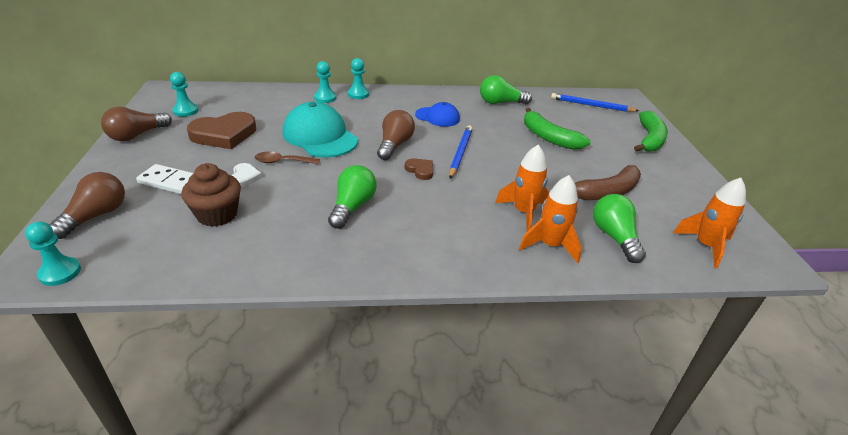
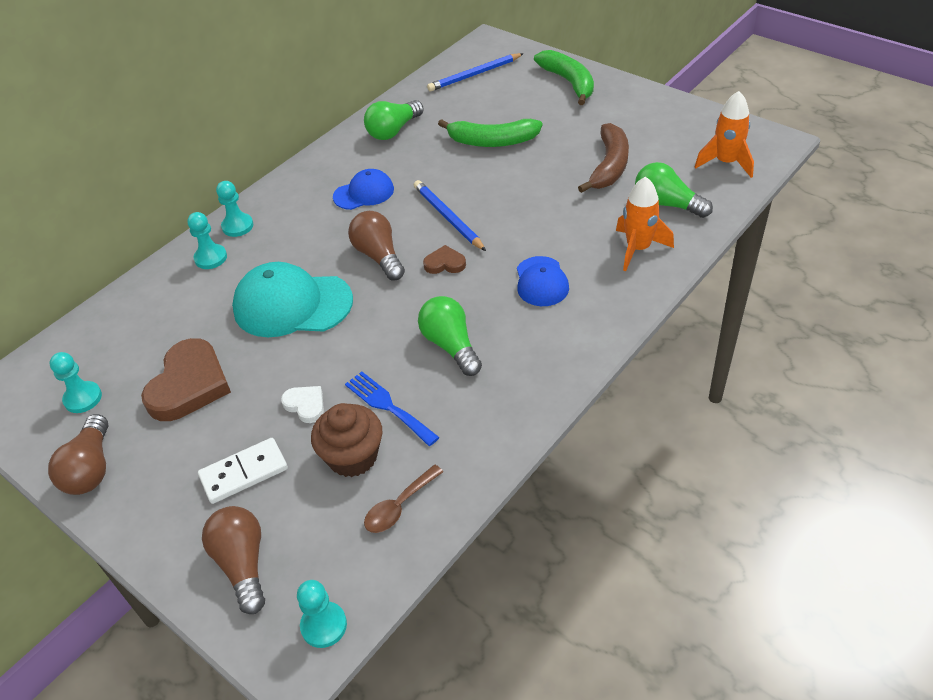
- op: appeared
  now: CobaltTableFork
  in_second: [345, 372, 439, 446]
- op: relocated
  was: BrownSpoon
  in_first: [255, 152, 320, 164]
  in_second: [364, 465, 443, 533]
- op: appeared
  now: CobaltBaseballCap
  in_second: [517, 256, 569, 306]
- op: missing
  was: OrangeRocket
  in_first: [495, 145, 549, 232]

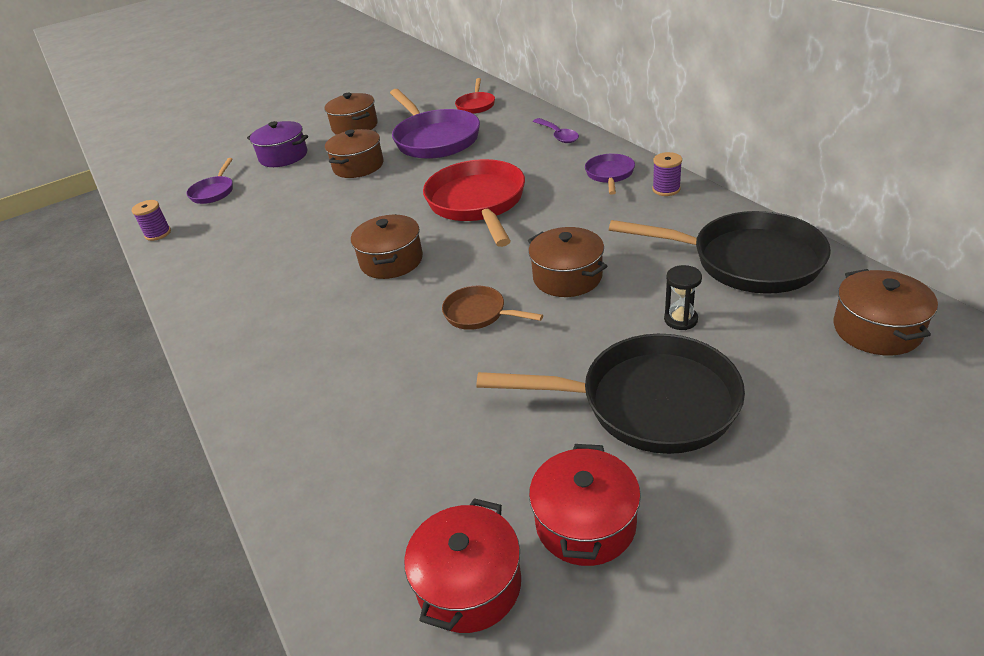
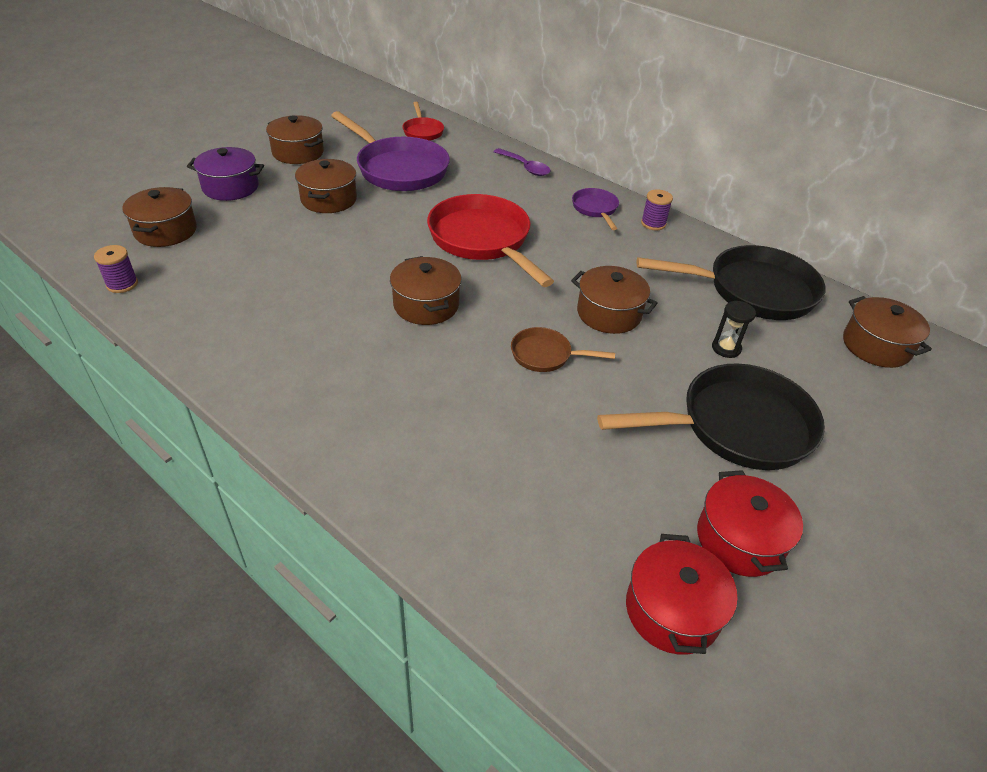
- op: exchanged
  was: VioletPan
  now: BrownStockpot
  in_first: [186, 158, 233, 204]
  in_second: [122, 187, 197, 247]

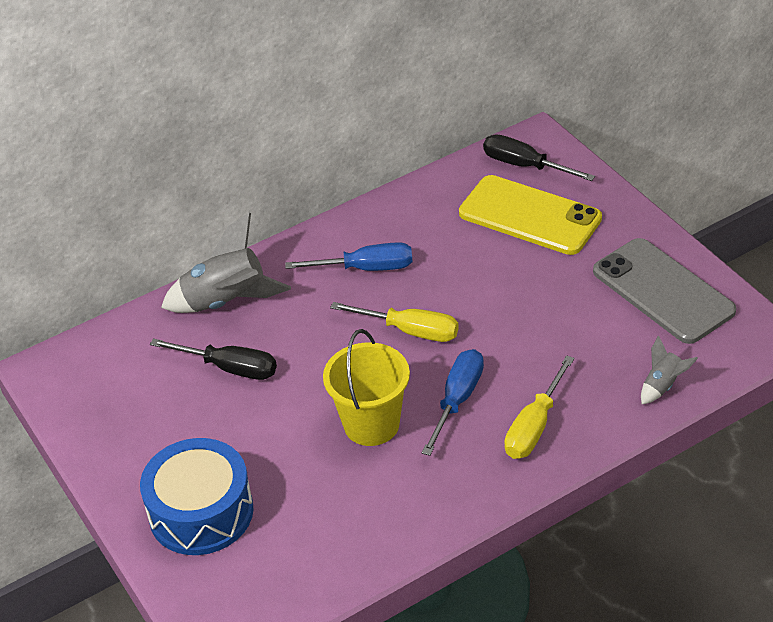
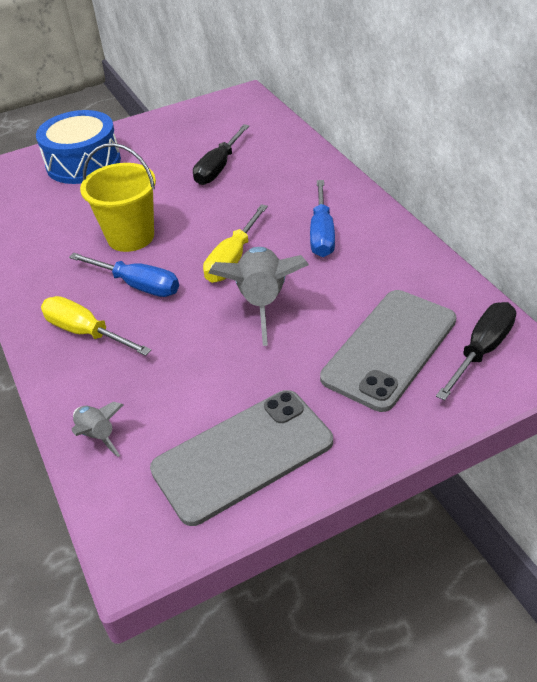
- op: relocated
  was: GreyRocket
  in_first: [161, 212, 291, 313]
  in_second: [209, 247, 309, 346]
- op: colour
  was: BrightYellowSmartphone
  now: GreySmartphone
  in_first: [459, 175, 602, 255]
  in_second: [320, 290, 456, 412]

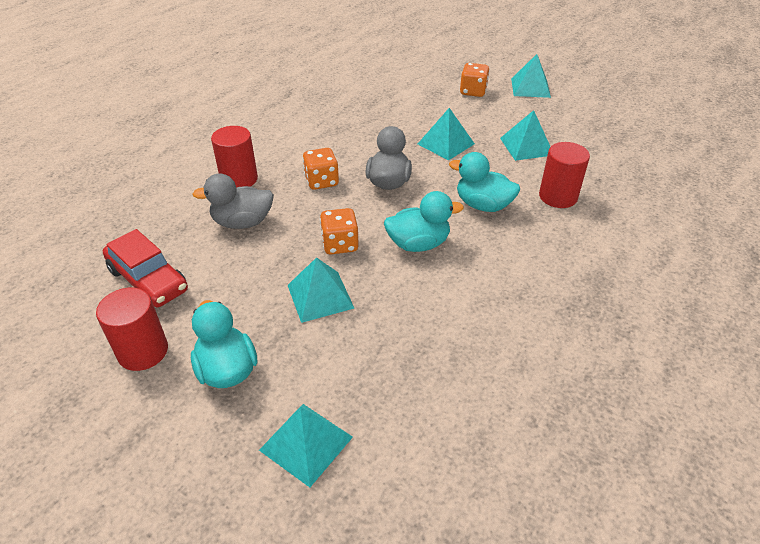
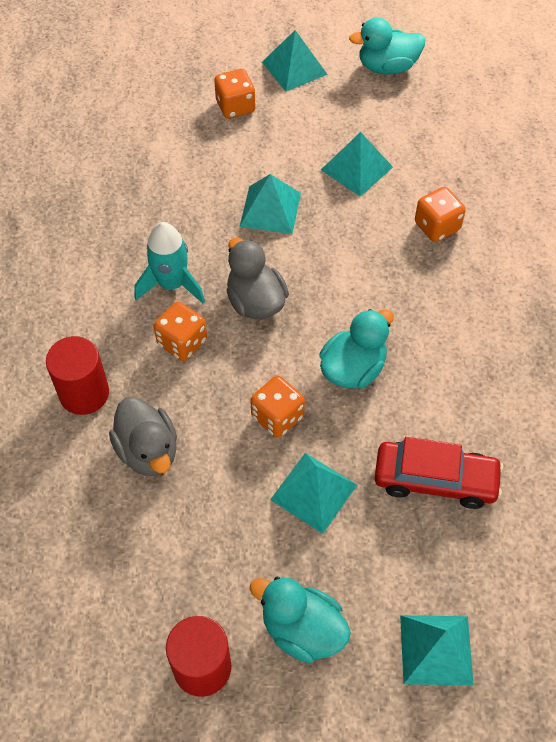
- op: spun
  was: GreyRubberDuck
  in_first: [192, 173, 274, 229]
  in_second: [109, 397, 177, 476]
  clockwise: -75
- op: appeared
  now: AquaRocket
  in_second: [135, 222, 205, 303]
- op: relocated
  was: AquaRubberDuck
  in_first: [449, 152, 520, 212]
  in_second: [349, 17, 425, 74]
- op: relocated
  was: CrimsonAutomobile
  in_first: [103, 229, 188, 307]
  in_second: [375, 437, 503, 509]
- op: exchanged
  was: CrimsonSolidCylinder
  now: OrangeDie
  in_first: [539, 142, 590, 208]
  in_second: [415, 187, 466, 242]

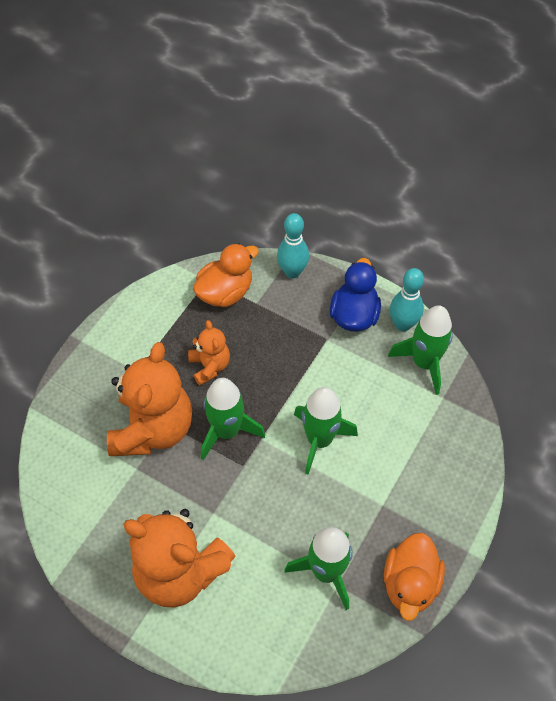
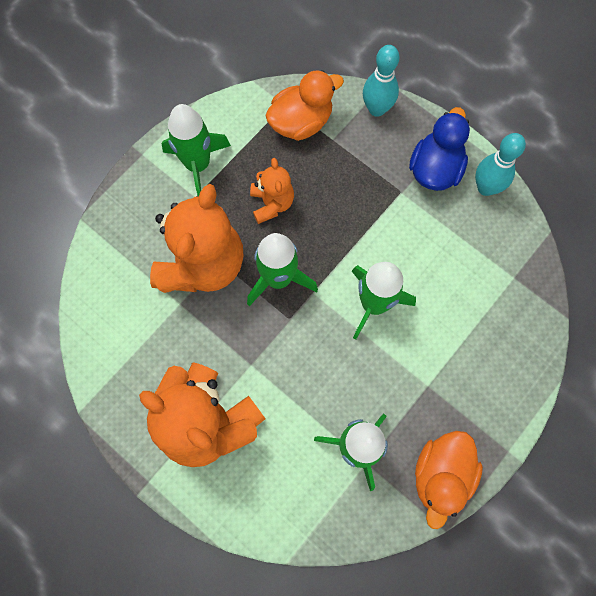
- op: relocated
  was: LeafGreenRocket
  in_first: [388, 305, 453, 395]
  in_second: [161, 104, 231, 196]

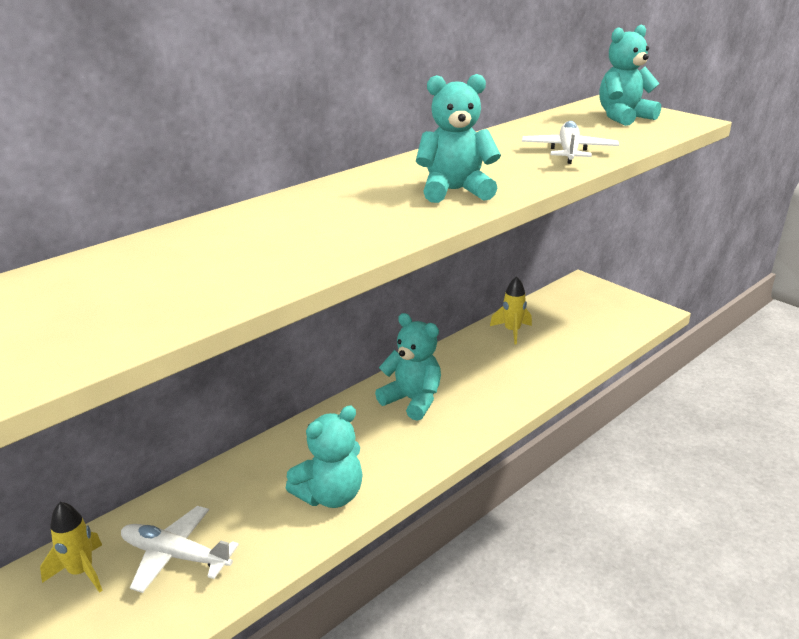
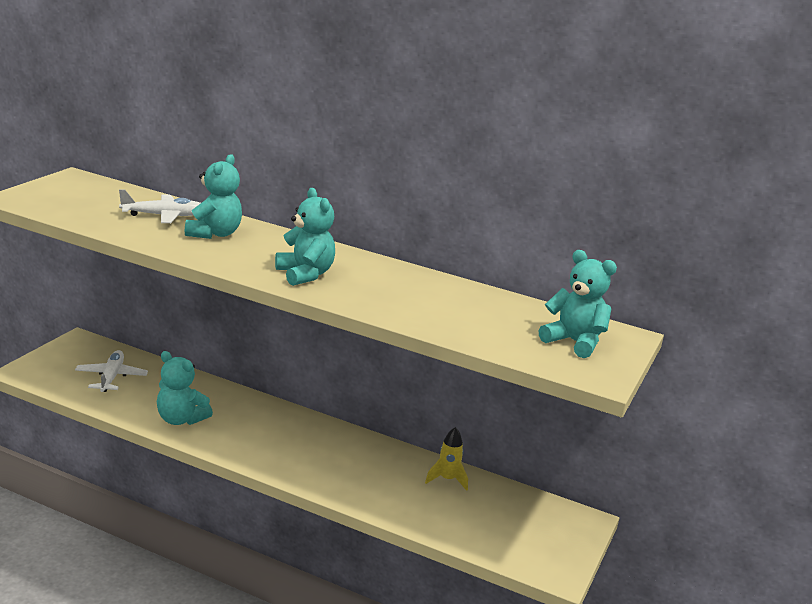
- op: relocated
  was: PureWhitePlane
  in_first: [522, 121, 619, 164]
  in_second: [119, 189, 201, 223]
- op: relocated
  was: AquaTeddy
  in_first: [375, 313, 441, 421]
  in_second: [185, 154, 242, 239]
- op: missing
  was: BrightYellowRocket
  in_first: [40, 502, 103, 593]

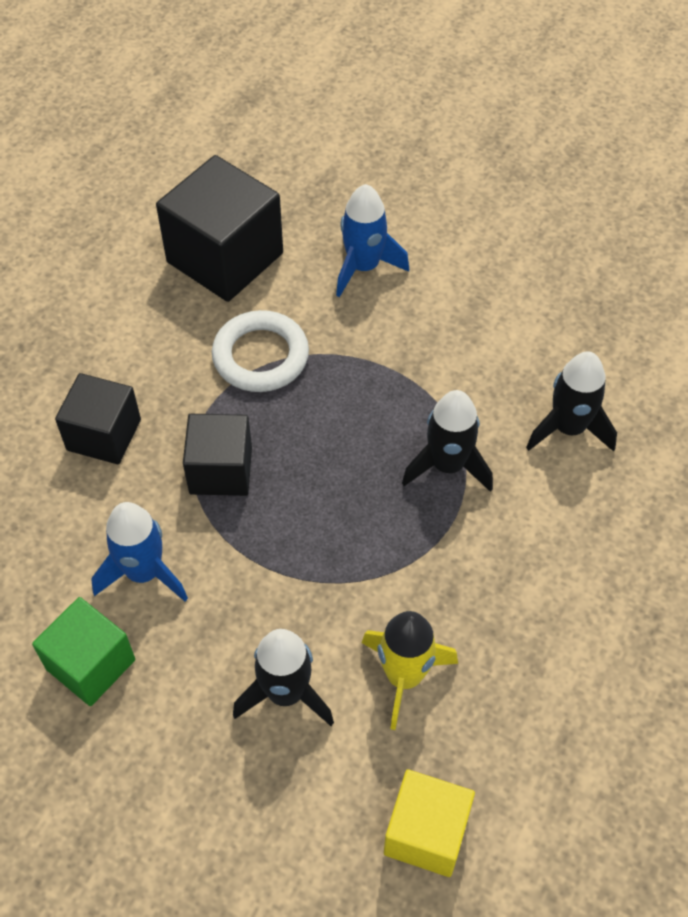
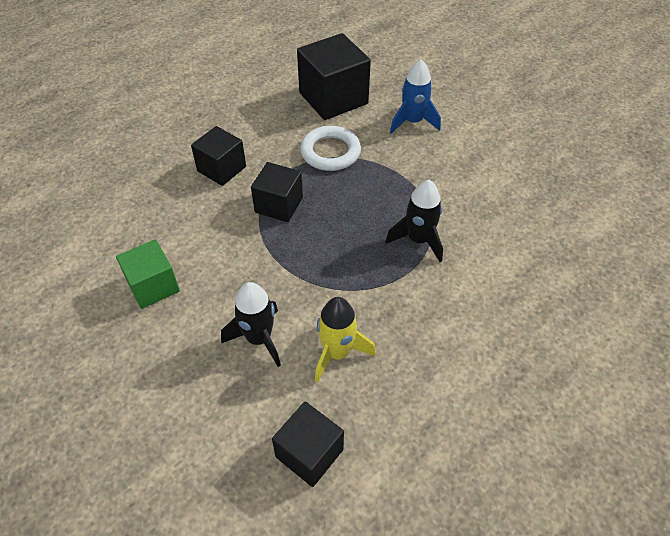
- op: colour
  was: BrightYellowCube
  now: JetBlackCube
  in_first: [384, 769, 475, 877]
  in_second: [272, 402, 344, 487]
- op: missing
  was: CobaltRocket
  in_first: [91, 502, 188, 601]
- op: missing
  was: JetBlackRocket
  in_first: [526, 351, 617, 452]

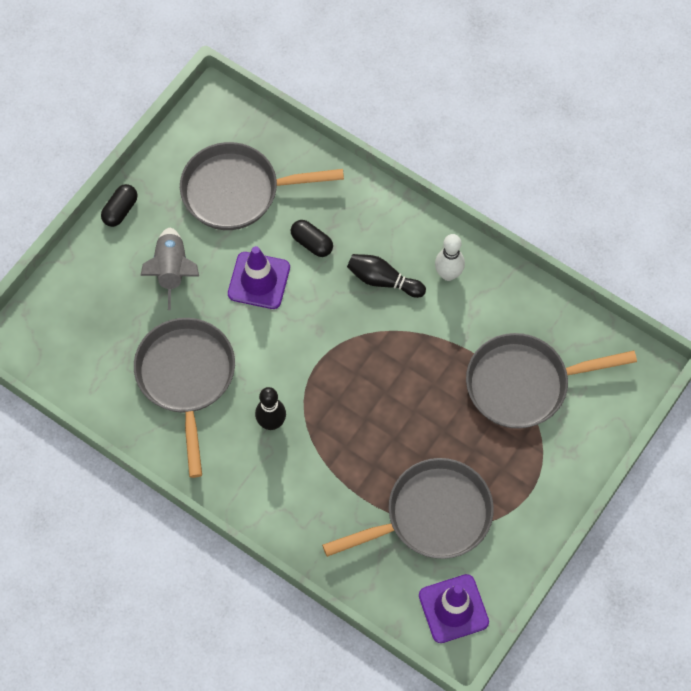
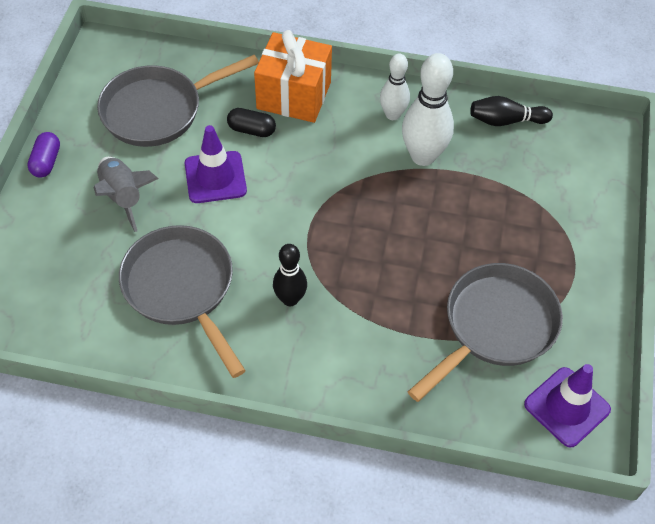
- op: colour
  was: JetBlackPillShape
  now: VioletPillShape
  in_first: [101, 184, 137, 227]
  in_second: [27, 132, 60, 178]
- op: appeared
  now: OrangePresent
  in_second: [254, 30, 332, 123]
- op: appeared
  now: PureWhiteBowlingPin
  in_second: [402, 53, 454, 166]
- op: relocated
  was: JetBlackBowlingPin
  in_first: [347, 254, 426, 298]
  in_second: [470, 96, 553, 126]
- op: missing
  was: GreyPan
  in_first: [466, 333, 637, 429]

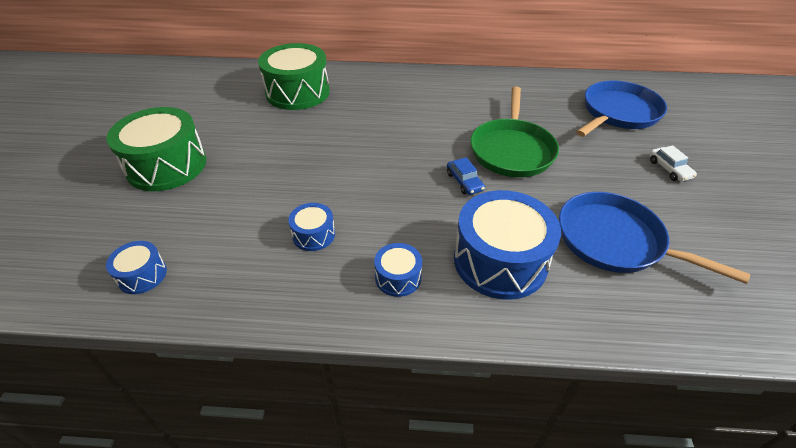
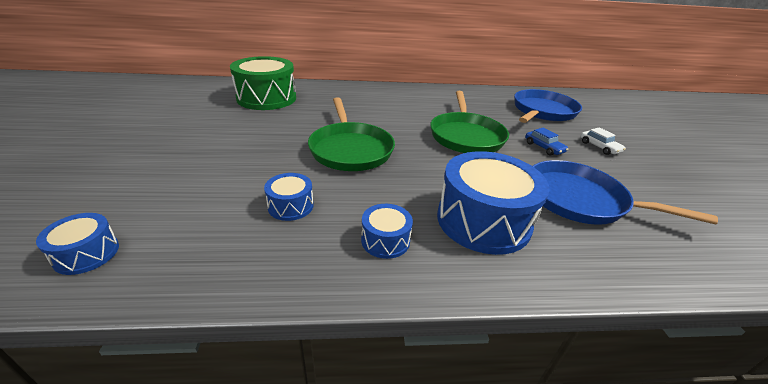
- op: appeared
  now: LeafGreenPan
  in_second: [308, 97, 395, 171]
- op: relocated
  was: CobaltAutomobile
  in_first: [447, 157, 485, 195]
  in_second: [525, 127, 568, 156]
- op: missing
  was: LeafGreenSnareDrum
  in_first: [106, 107, 206, 191]

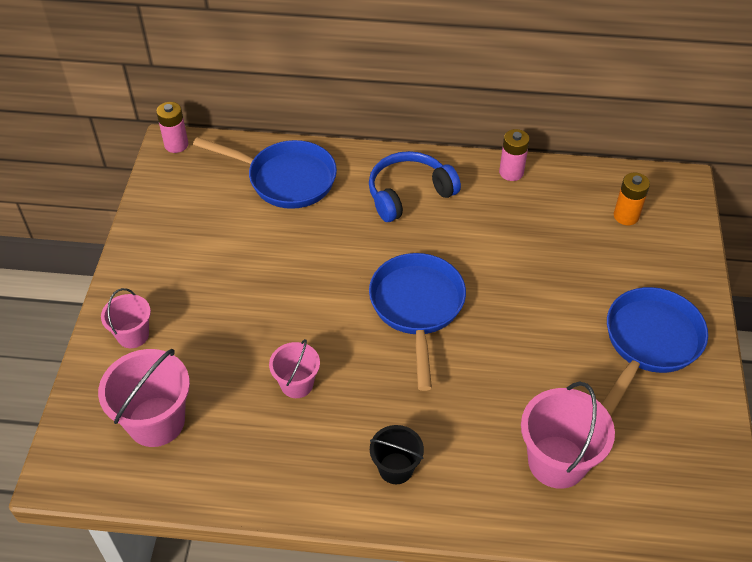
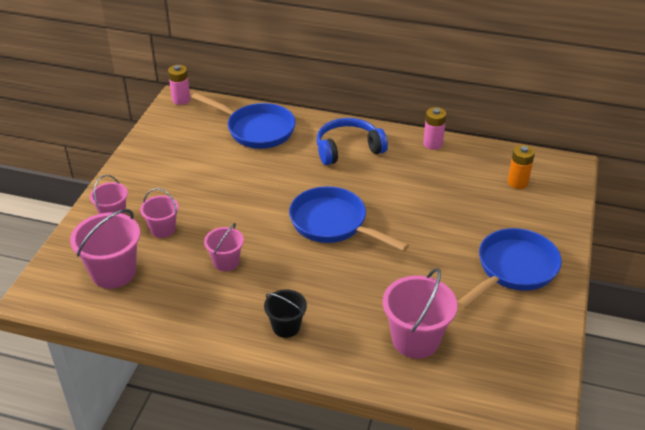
- op: appeared
  now: RosePinkSandBucket
  in_second: [140, 188, 179, 238]
- op: spun
  was: CobaltPan
  in_first: [369, 253, 466, 391]
  in_second: [289, 186, 409, 252]
  clockwise: -60

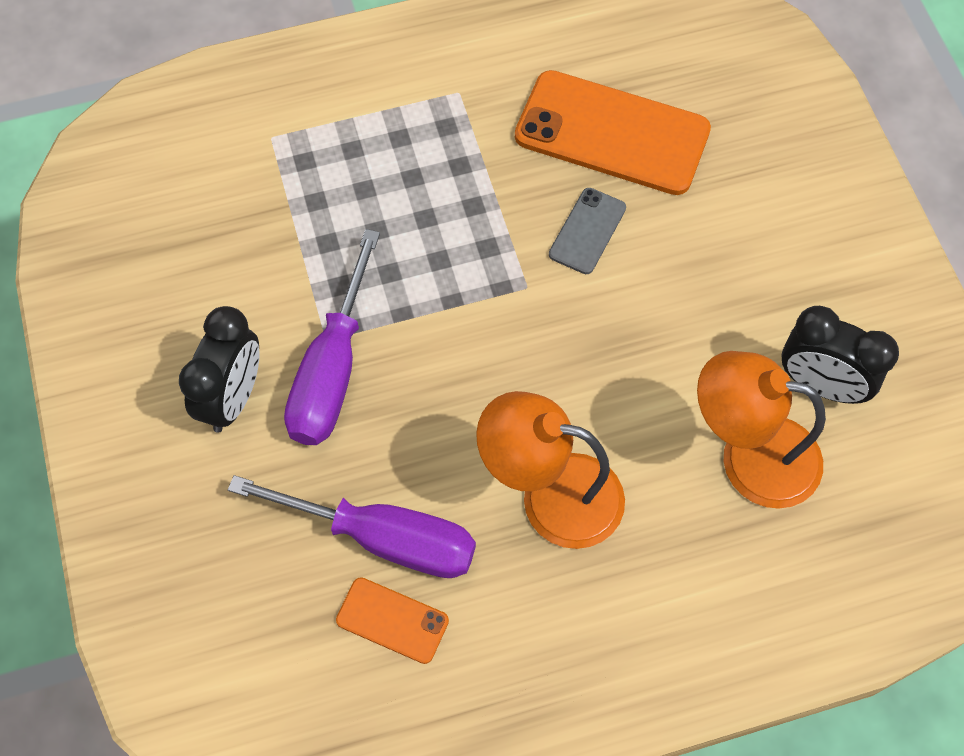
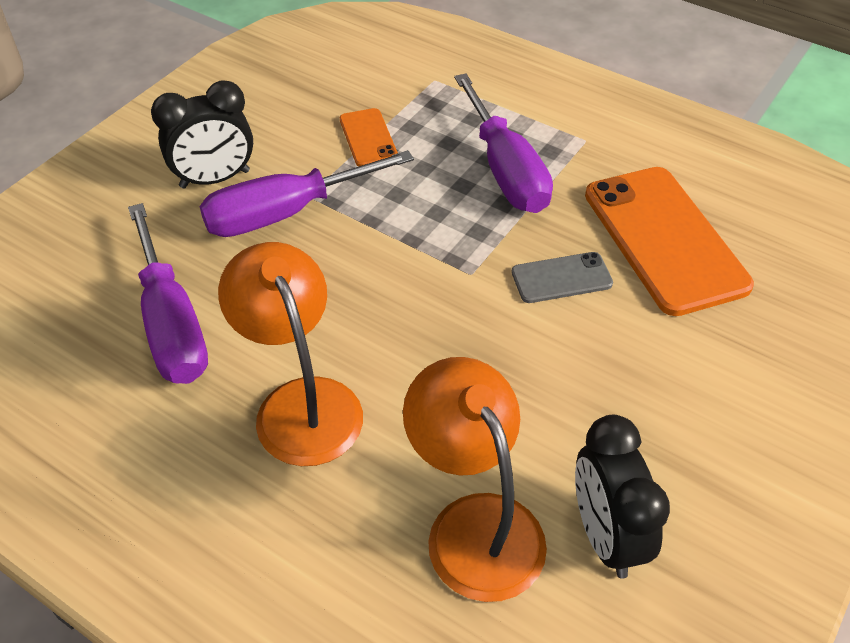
- op: relocated
  was: OrangeSmartphone
  in_first: [336, 577, 449, 664]
  in_second: [340, 108, 398, 167]
- op: appeared
  now: VioletFlatScrewdriver
  in_second: [454, 73, 553, 213]

